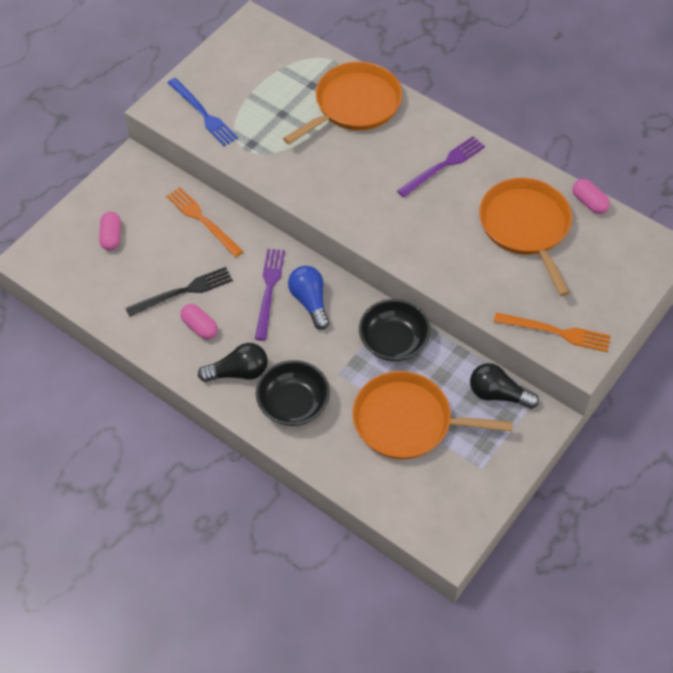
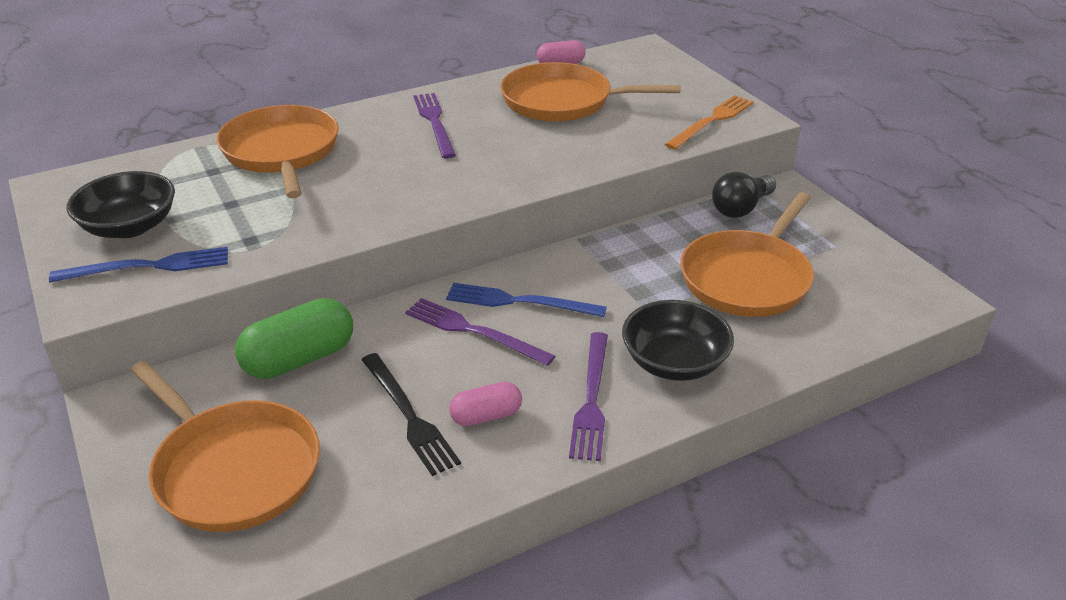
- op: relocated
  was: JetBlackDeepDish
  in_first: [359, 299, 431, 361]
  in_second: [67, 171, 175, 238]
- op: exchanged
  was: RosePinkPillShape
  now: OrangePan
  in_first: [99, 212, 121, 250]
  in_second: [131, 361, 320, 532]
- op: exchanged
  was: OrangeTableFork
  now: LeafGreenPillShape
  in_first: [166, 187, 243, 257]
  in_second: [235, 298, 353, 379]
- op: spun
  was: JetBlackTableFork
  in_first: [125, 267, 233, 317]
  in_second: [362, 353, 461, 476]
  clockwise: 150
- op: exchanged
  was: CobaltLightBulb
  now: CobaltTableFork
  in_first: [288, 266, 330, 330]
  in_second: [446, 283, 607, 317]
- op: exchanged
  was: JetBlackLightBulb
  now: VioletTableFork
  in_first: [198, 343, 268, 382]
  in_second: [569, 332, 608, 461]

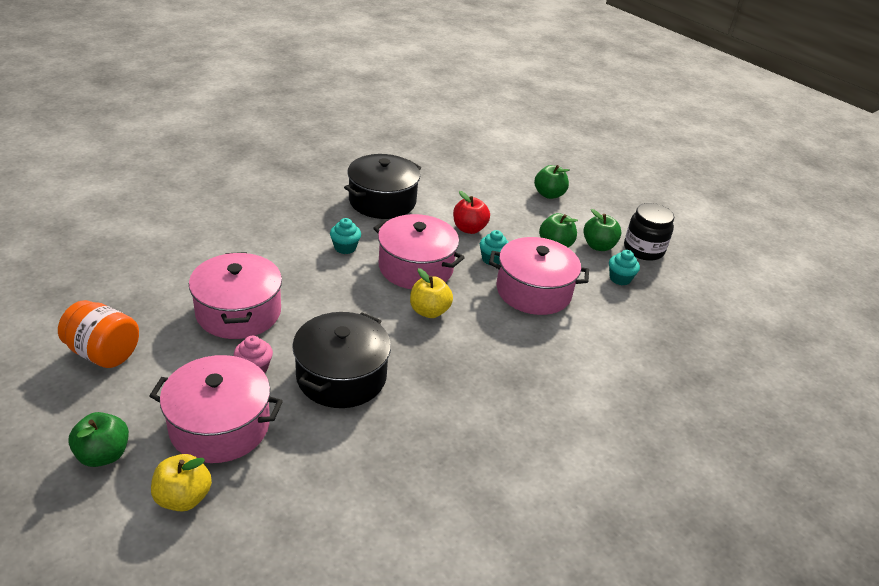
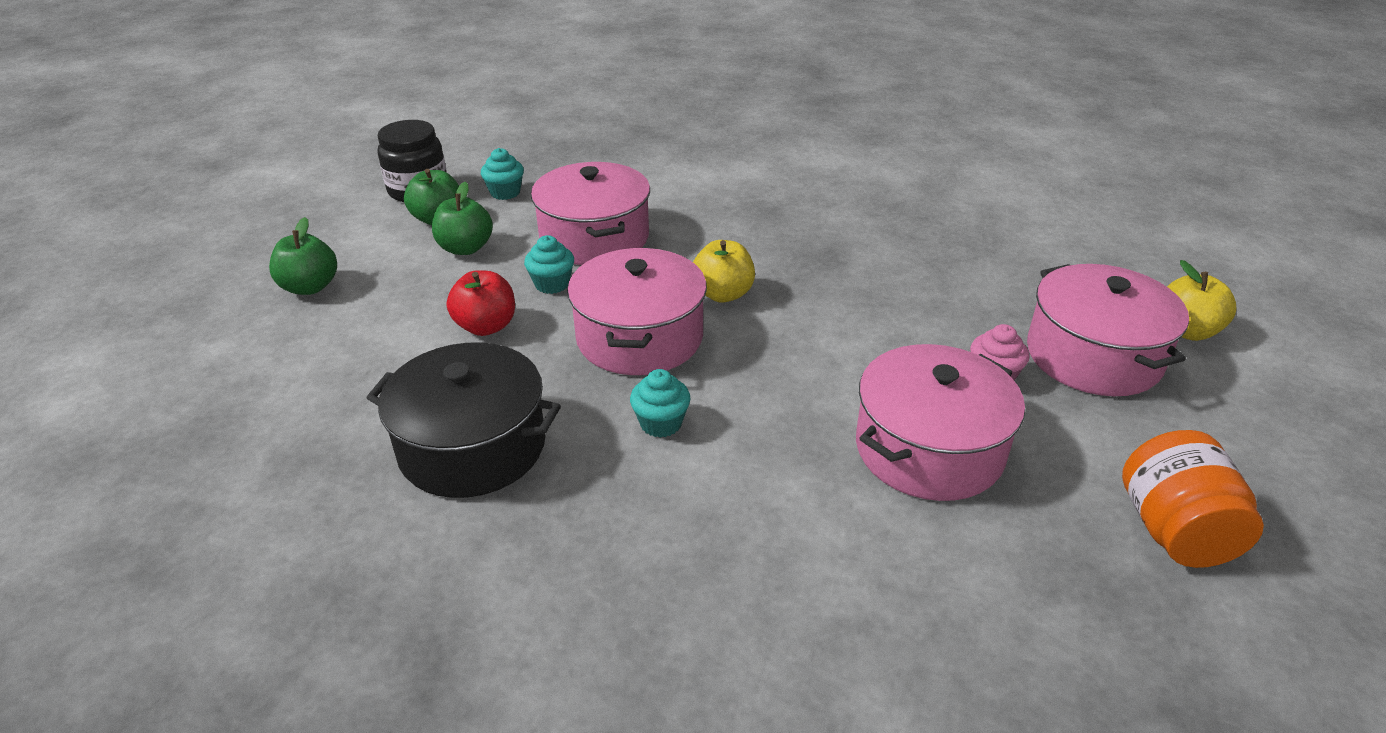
- op: missing
  was: LeafGreenToyApple
  in_first: [68, 412, 129, 467]
- op: missing
  was: JetBlackStockpot
  in_first: [292, 312, 391, 408]

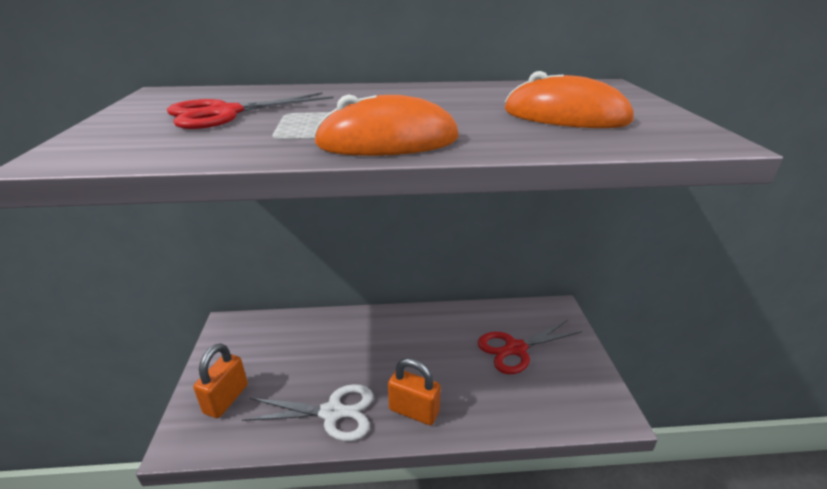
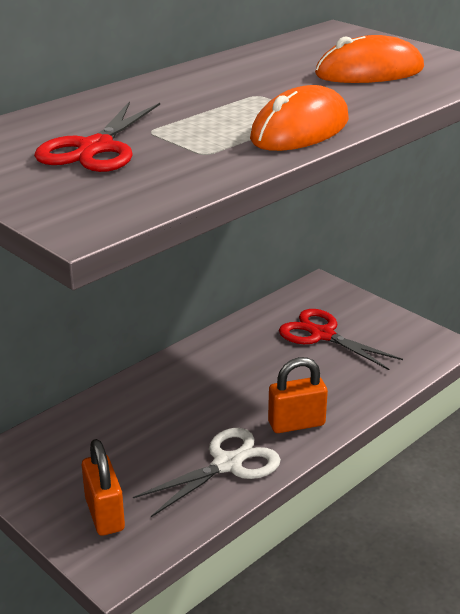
- op: spun
  was: CrimsonPairOfScissors
  in_first: [478, 320, 582, 374]
  in_second: [279, 309, 403, 370]
  clockwise: 105

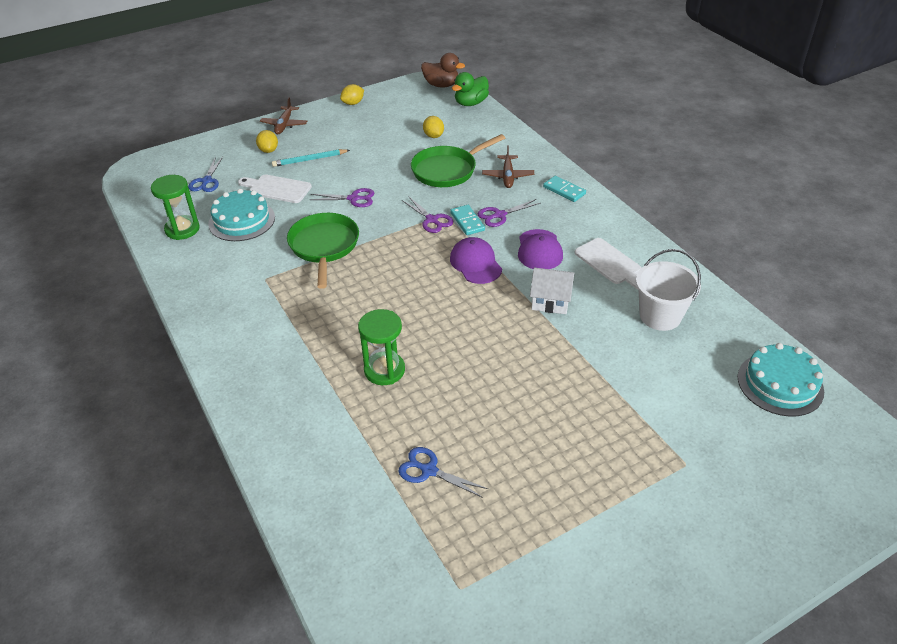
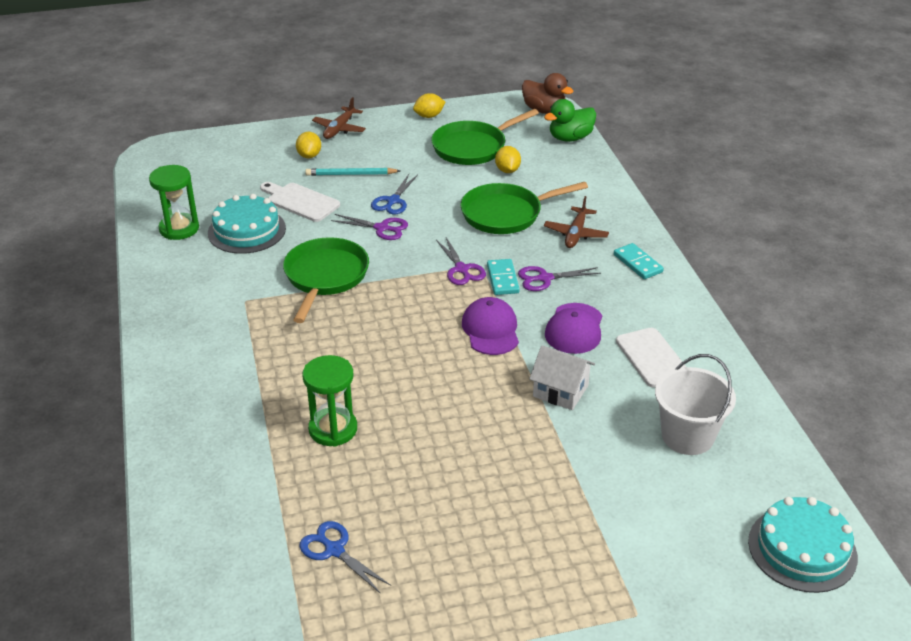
- op: relocated
  was: CobaltPairOfScissors
  in_first: [188, 157, 223, 192]
  in_second: [371, 174, 418, 214]
- op: appeared
  now: LeafGreenPan
  in_second: [431, 109, 539, 165]

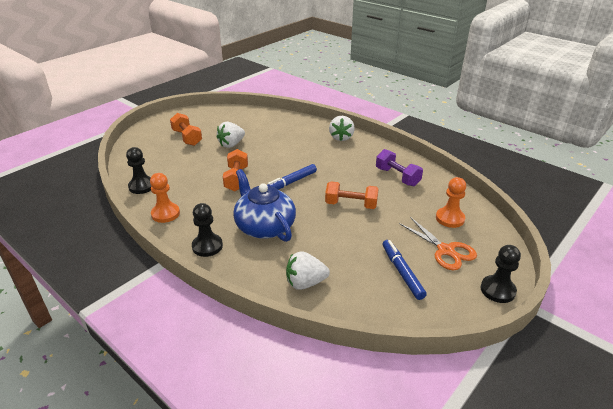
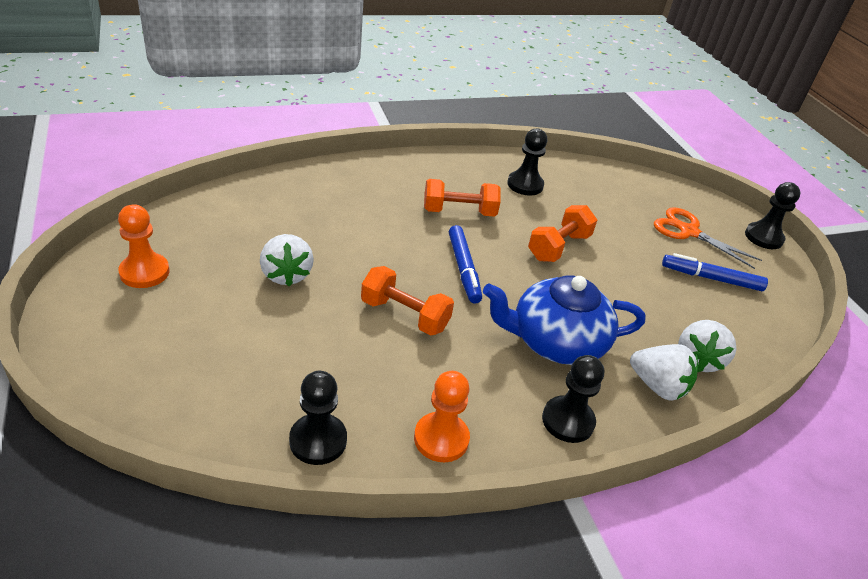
- op: relocated
  was: OrangeGamePawn
  in_first: [436, 177, 466, 228]
  in_second: [118, 204, 170, 288]
- op: relocated
  was: OrangeHandWeight
  in_first: [170, 113, 202, 146]
  in_second: [424, 179, 501, 217]
- op: exchanged
  was: VioletHandWeight
  now: JetBlackGamePawn
  in_first: [376, 149, 423, 186]
  in_second: [507, 128, 547, 196]
- op: relocated
  was: PureWhiteBerry
  in_first: [329, 116, 355, 141]
  in_second: [630, 344, 698, 400]
- op: spun
  was: OrangePairOfScissors
  in_first: [399, 217, 477, 270]
  in_second: [654, 207, 762, 269]
  clockwise: -135

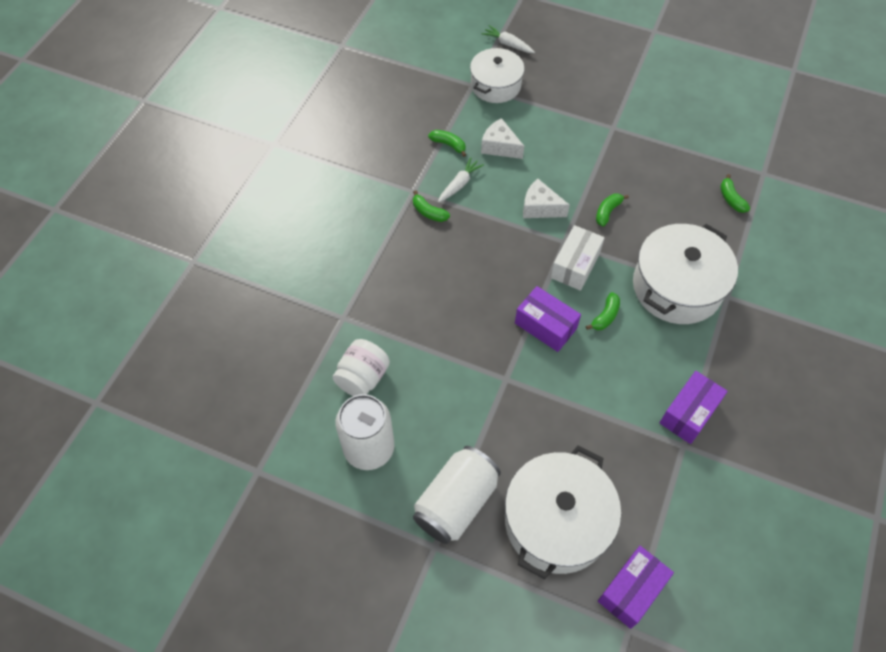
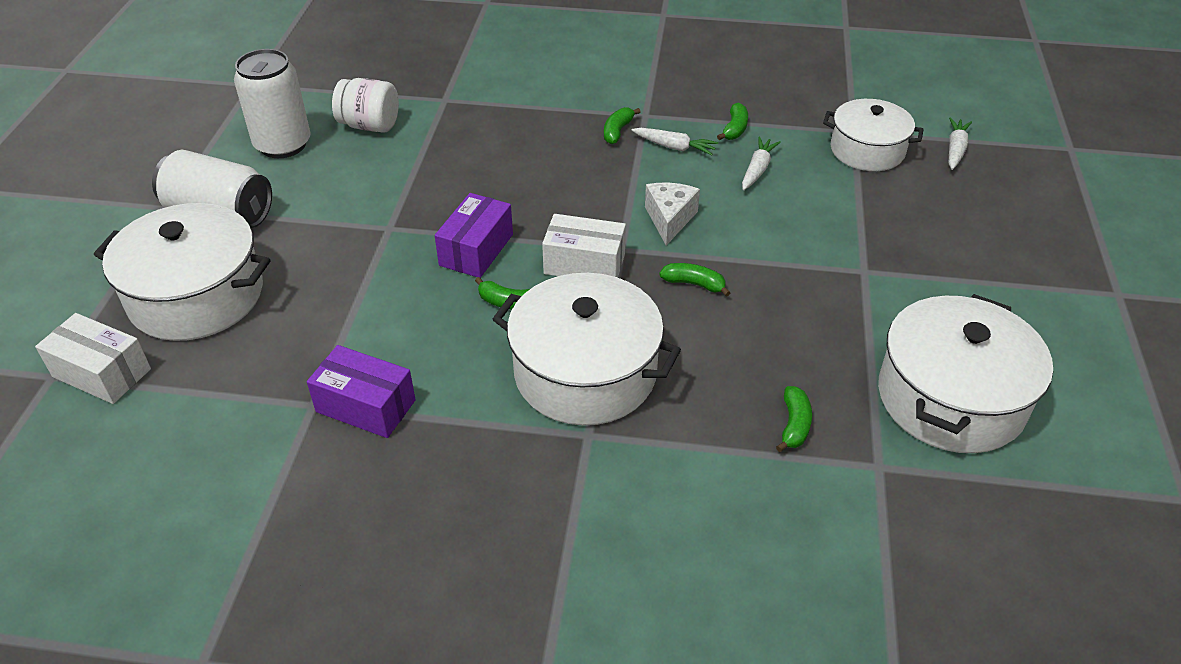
- op: colour
  was: VioletBox
  now: PureWhiteBox
  in_first: [598, 546, 674, 629]
  in_second: [35, 313, 151, 404]
- op: exchanged
  was: PureWhiteCheese
  now: PureWhiteToyCarrot
  in_first: [481, 118, 524, 159]
  in_second: [742, 137, 781, 190]
- op: spun
  was: LeafGreenToyBanana
  in_first: [720, 174, 750, 213]
  in_second: [776, 386, 812, 452]
  clockwise: 135
- op: appeared
  now: PureWhiteStockpot
  in_second: [878, 294, 1053, 453]

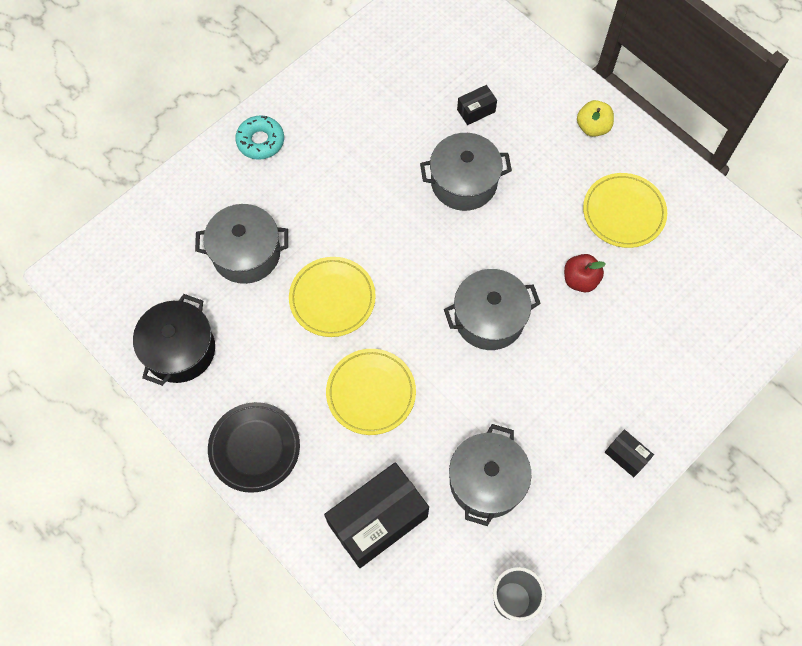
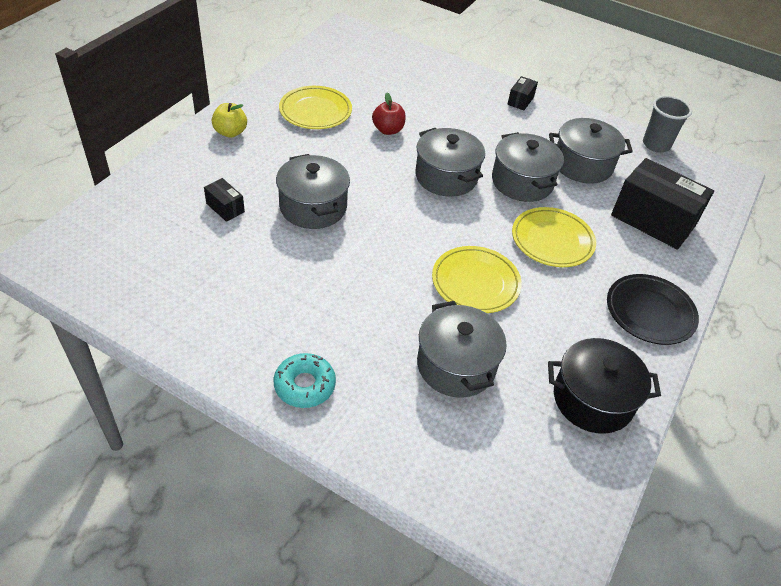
- op: appeared
  now: GreyStockpot
  in_second: [492, 132, 564, 202]

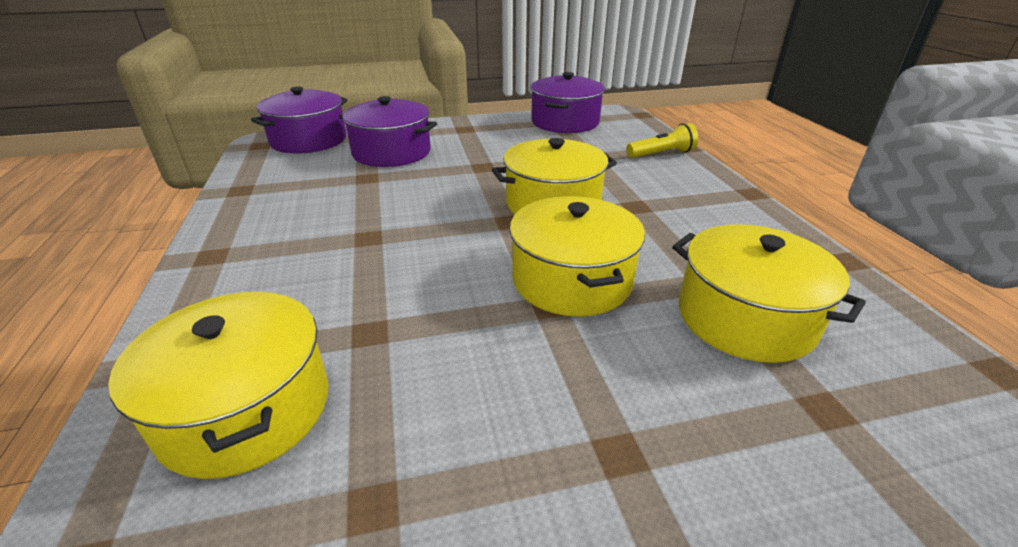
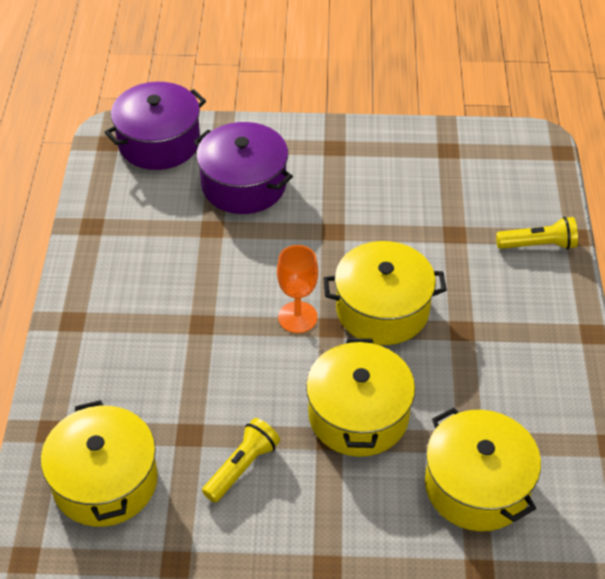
- op: appeared
  now: BrightYellowPocketTorch
  in_second: [202, 418, 280, 503]
- op: appeared
  now: OrangeChalice
  in_second: [277, 245, 318, 333]
- op: missing
  was: VioletStockpot
  in_first: [530, 72, 605, 133]

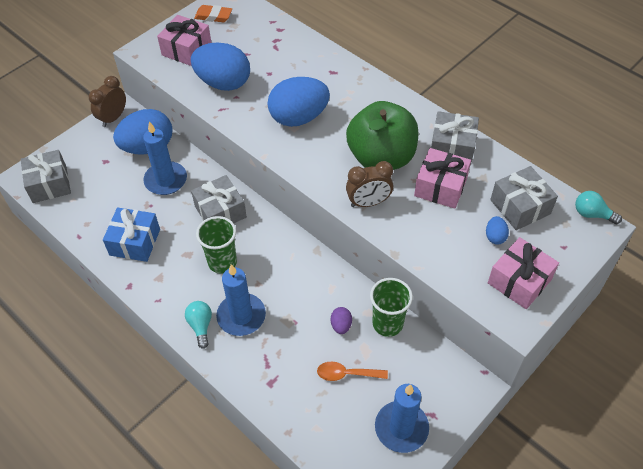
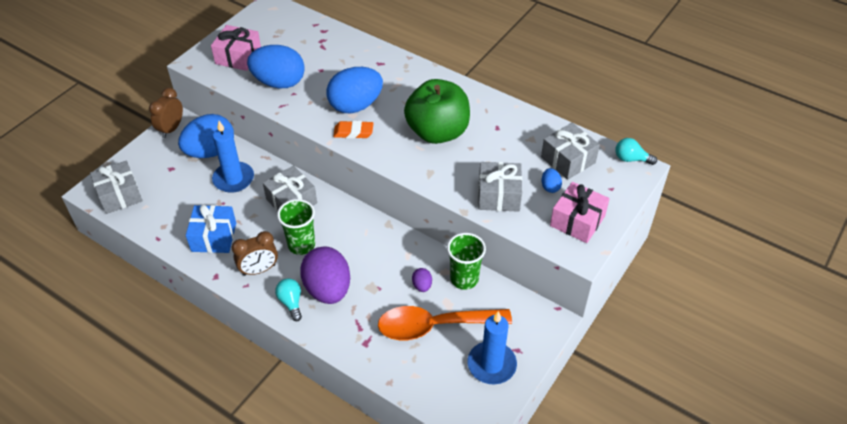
- op: relocated
  was: BrownAlarmClock
  in_first: [346, 161, 393, 207]
  in_second: [232, 231, 278, 276]
- op: exchanged
  was: CobaltPillarCandle
  now: VioletEggShape
  in_first: [216, 264, 266, 336]
  in_second: [300, 246, 350, 304]
- op: relocated
  was: OrangeEraser
  in_first: [194, 5, 232, 22]
  in_second: [333, 121, 373, 139]
- op: size
  was: OrangeSpoon
  in_first: [317, 362, 388, 381]
  in_second: [378, 306, 512, 340]
  ratio: 2.05
- op: relocated
  was: GreyPresent
  in_first: [431, 111, 479, 166]
  in_second: [478, 162, 522, 212]
- op: missing
  was: RosePinkPresent
  in_first: [414, 148, 471, 209]

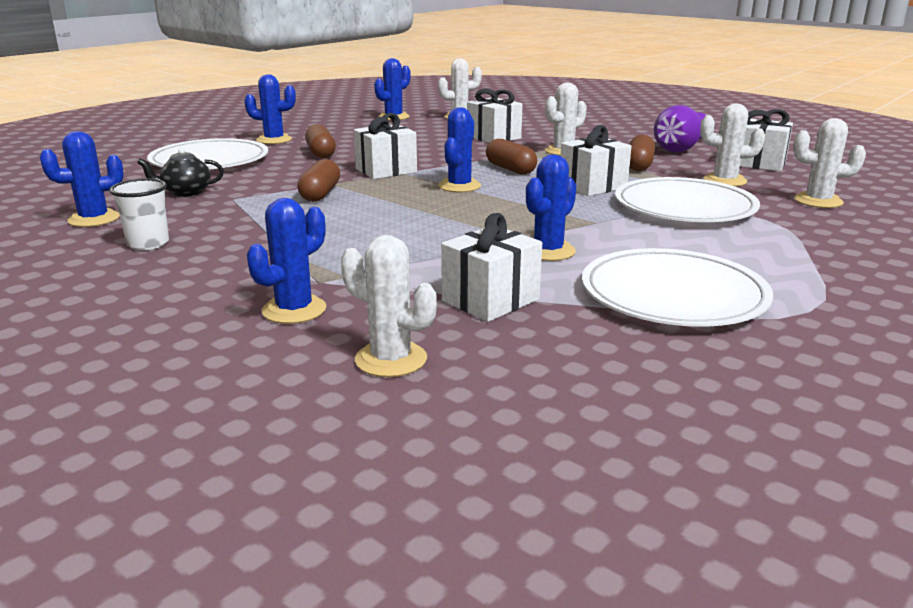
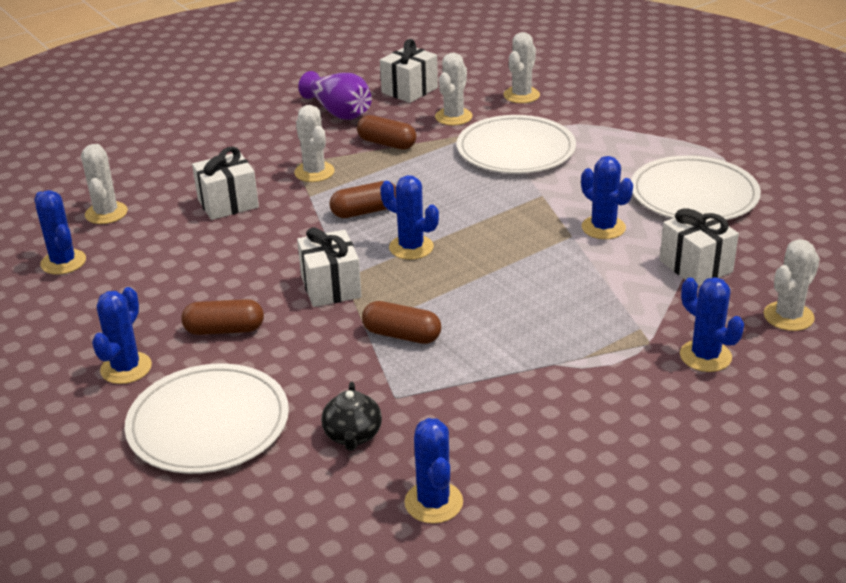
- op: missing
  was: PureWhiteBeaker
  in_first: [109, 179, 169, 250]
- op: missing
  was: PureWhitePresent
  in_first: [561, 125, 632, 196]

